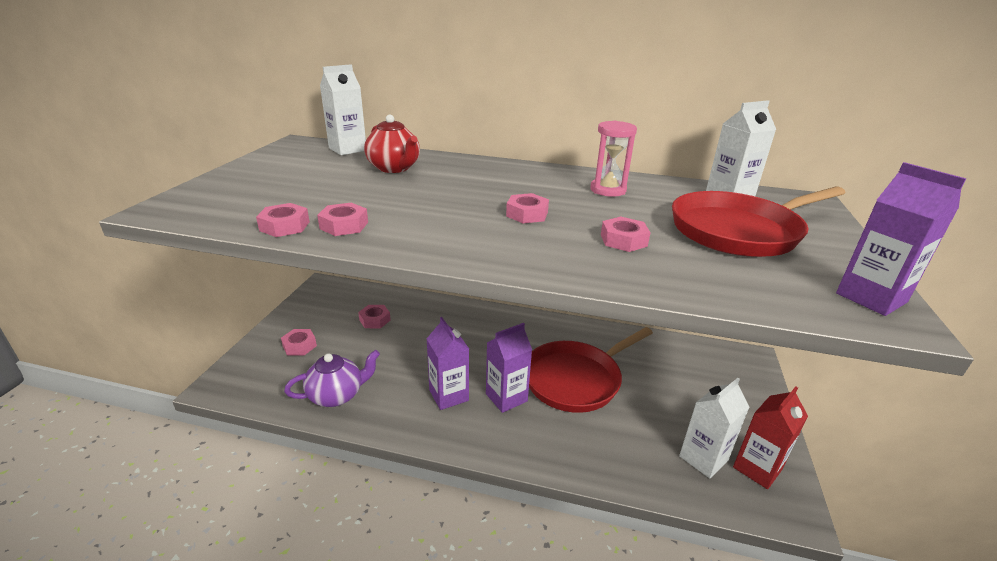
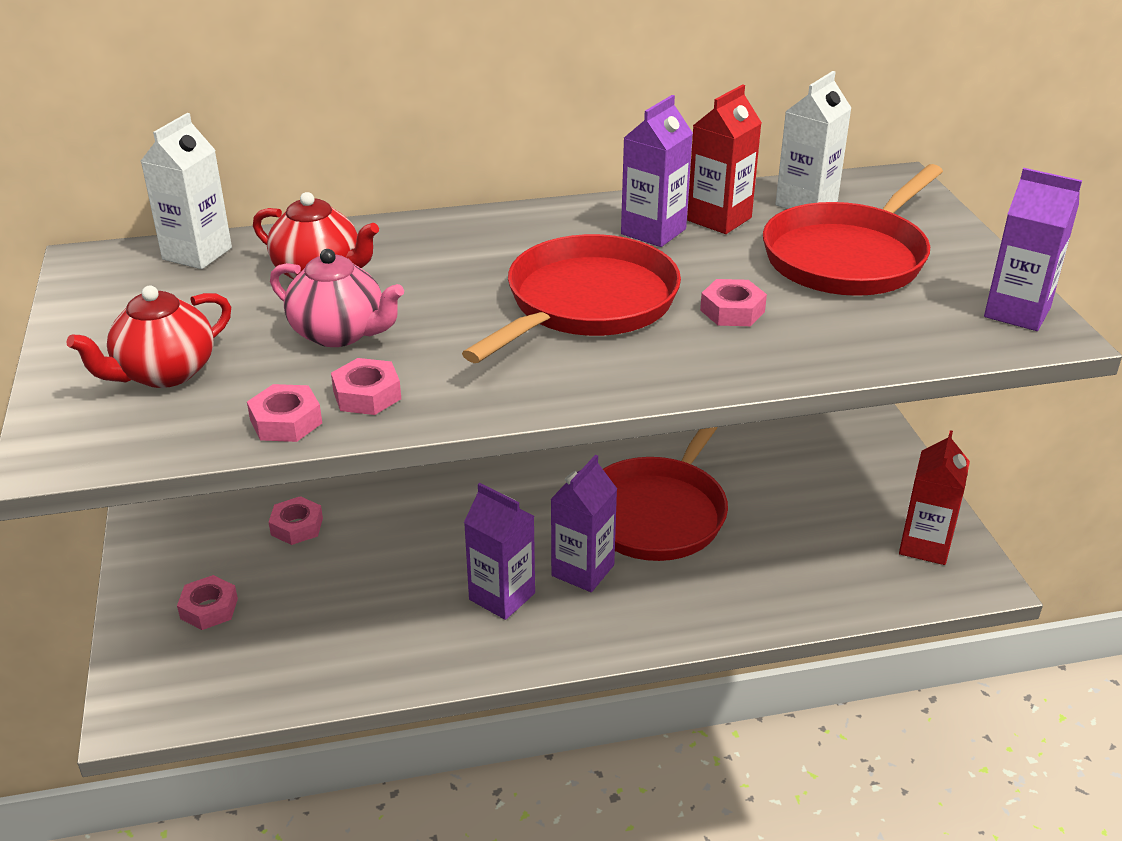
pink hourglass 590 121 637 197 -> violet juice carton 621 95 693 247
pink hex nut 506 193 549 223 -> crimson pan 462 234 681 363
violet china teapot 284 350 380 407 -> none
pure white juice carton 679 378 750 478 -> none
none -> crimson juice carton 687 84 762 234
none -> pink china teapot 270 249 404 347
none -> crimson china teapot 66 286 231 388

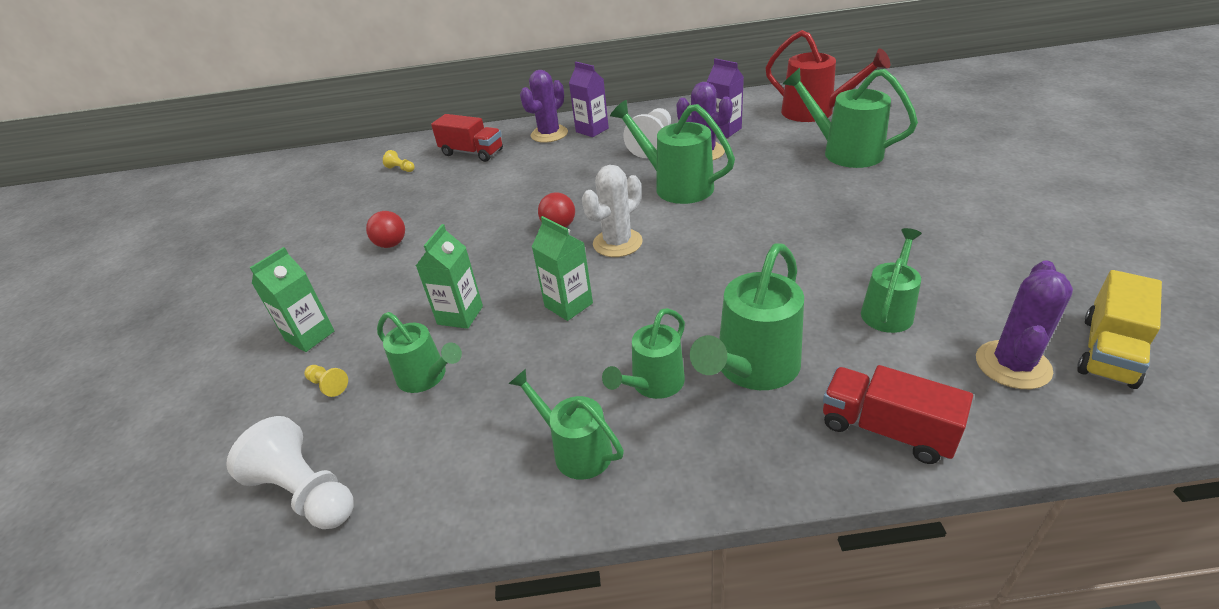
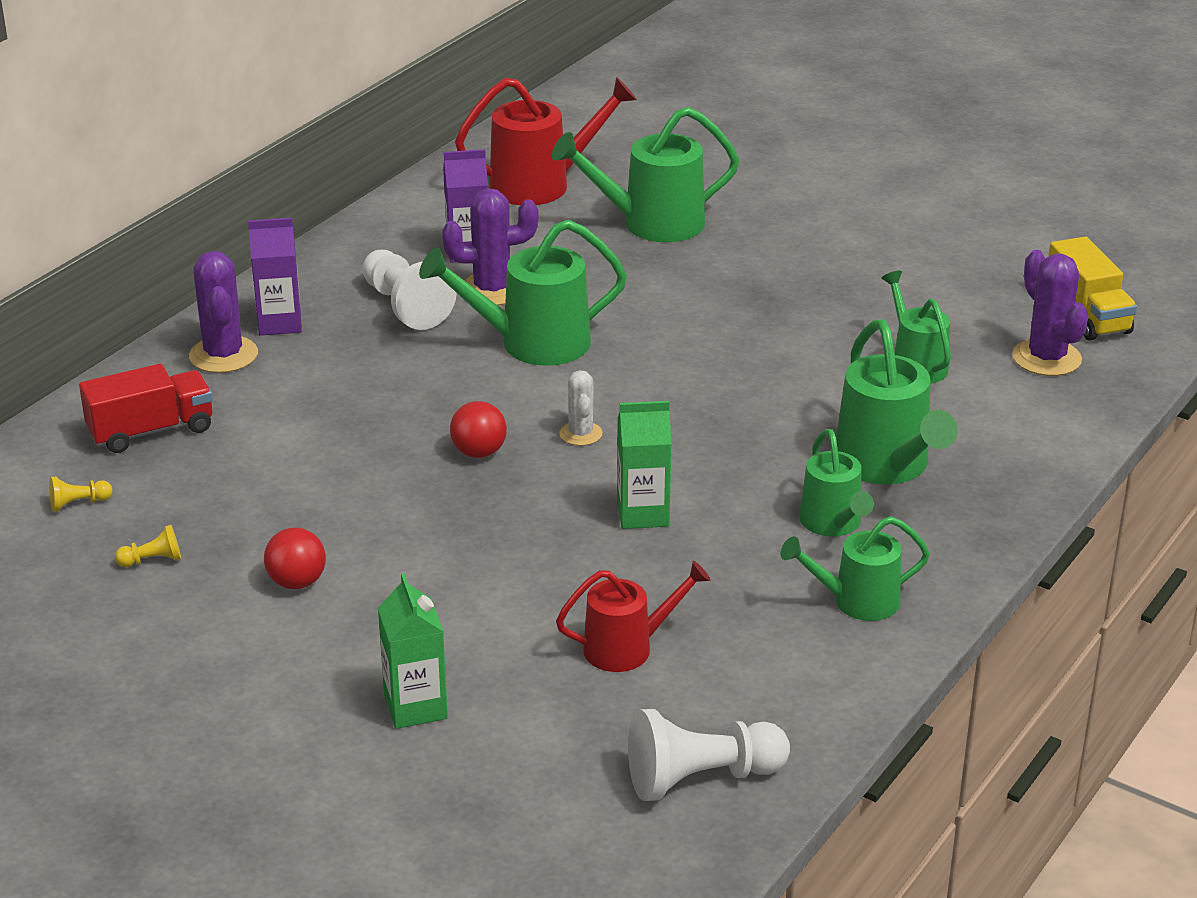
pure white prickly plant 582 165 643 257 -> pure white prickly plant 559 370 602 446, x0.60
leaf-green juice carton 416 224 483 329 -> none
leaf-green watering can 377 312 462 393 -> crimson watering can 556 561 710 672
yellow game pawn 304 365 348 397 -> yellow game pawn 115 525 181 567, relocated
crimson lorry 823 365 973 464 -> none

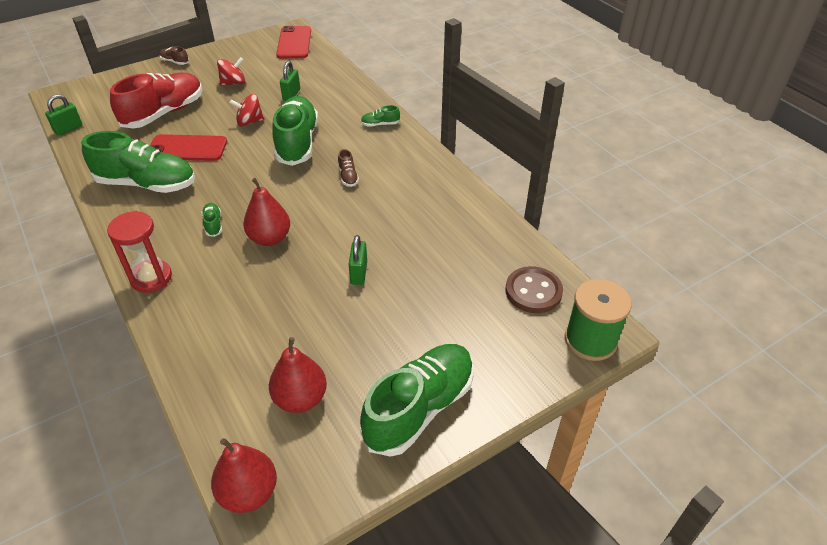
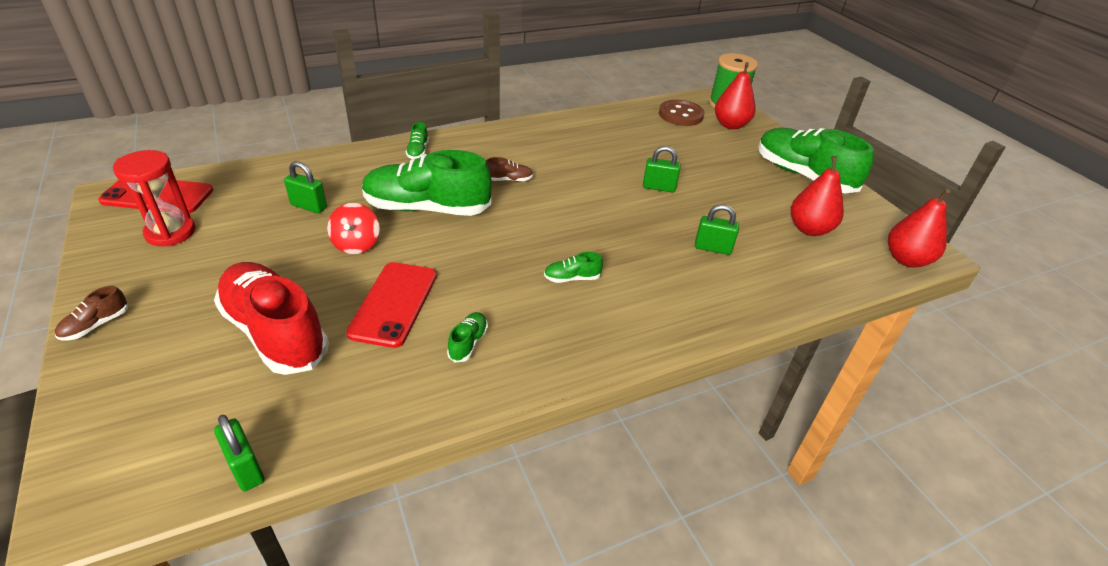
crimson whirligig 217 57 245 86 -> none
leaf-green sneaker 82 131 195 193 -> leaf-green sneaker 447 312 488 362, x0.40
crimson pear fruit 243 178 290 246 -> crimson pear fruit 715 62 756 129, relocated
crimson hourglass 107 211 172 293 -> crimson hourglass 113 150 196 246, relocated
none -> leaf-green padlock 695 204 739 255

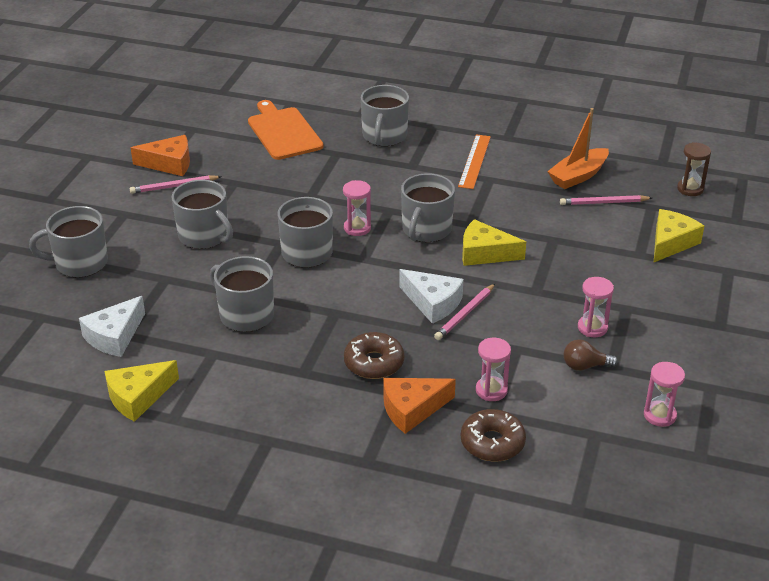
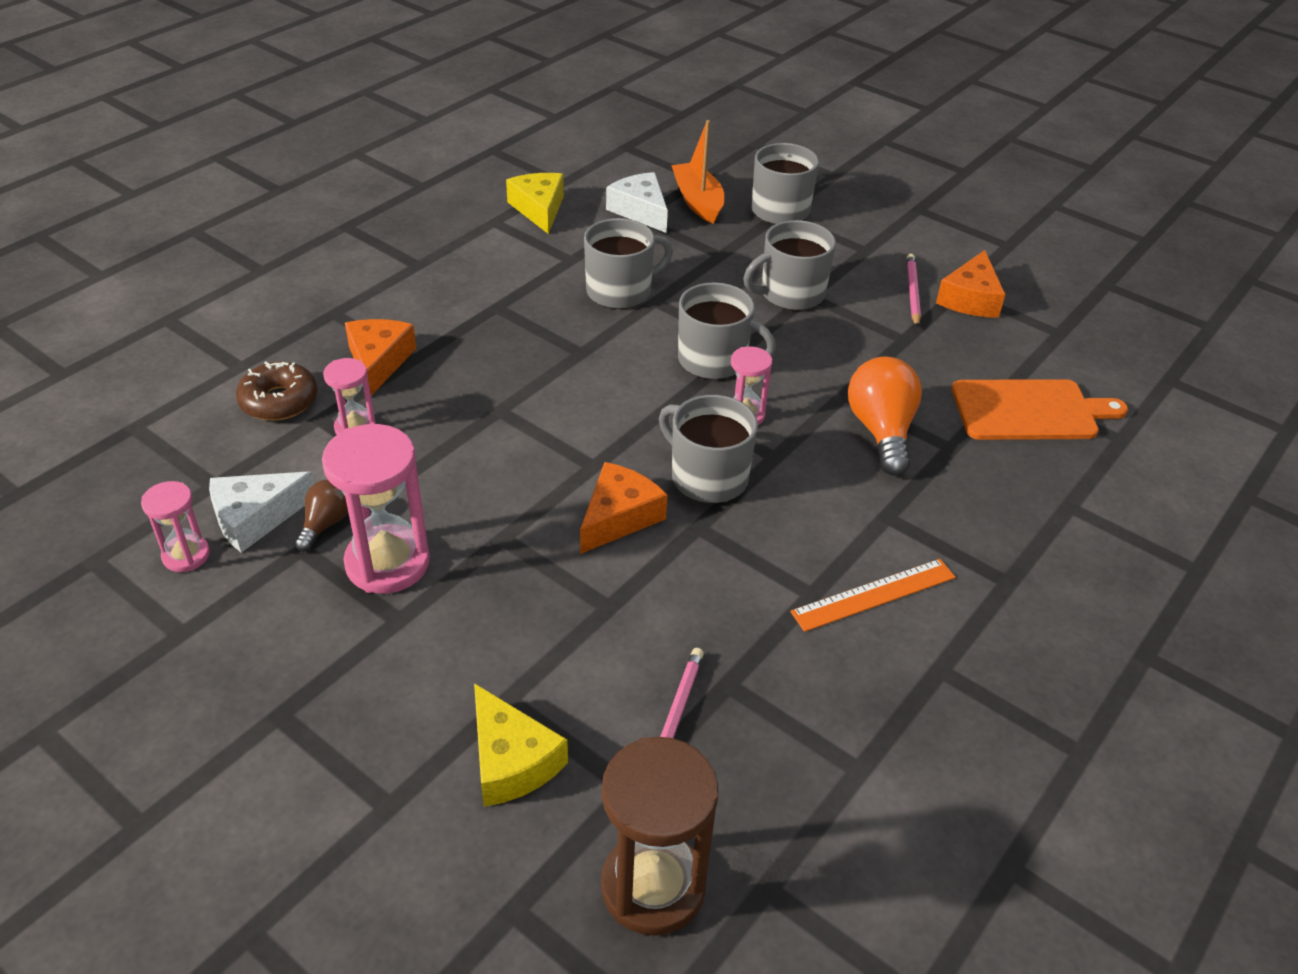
ash-grey coffee mug 361 85 409 146 -> none
orange sailboat 547 108 609 189 -> orange sailboat 671 120 724 224, relocated
orange straightedge 458 134 491 189 -> orange straightedge 790 559 956 632, 60 degrees counterclockwise
dark brown hourglass 677 142 711 196 -> dark brown hourglass 601 737 718 936, x1.82
yellow piece of cheese 462 219 526 266 -> orange piece of cheese 580 462 667 554
pure white piece of cheese 399 269 463 324 -> pure white piece of cheese 209 471 314 553, relocated
pink hourglass 578 277 614 337 -> pink hourglass 322 424 430 594, x1.82
pink pencil 434 284 495 340 -> none
dark brown donut 344 332 404 379 -> none
none -> orange bulb 848 357 922 476

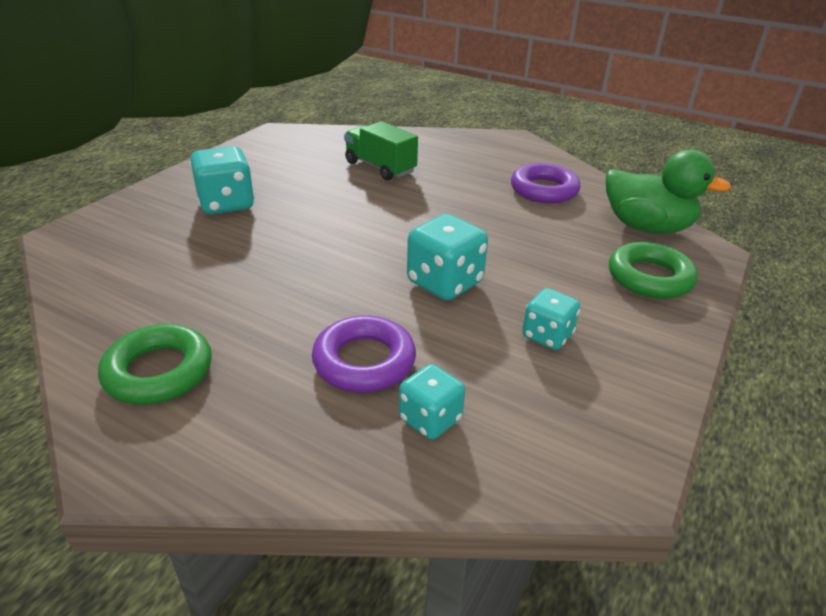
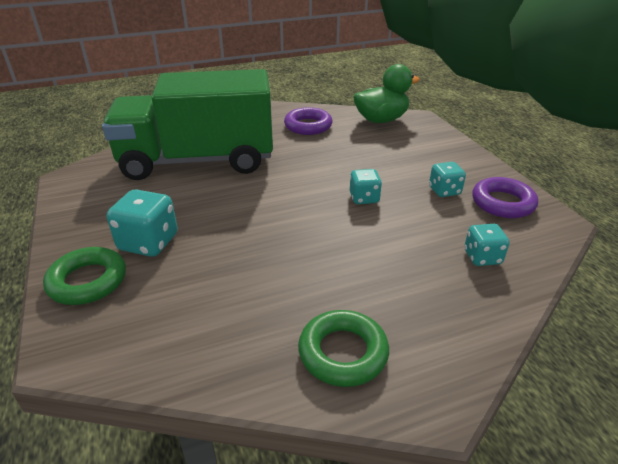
leaf-green lorry 344 121 418 181 -> leaf-green lorry 102 69 273 180, x2.35
aqua game die 407 214 488 300 -> aqua game die 350 169 382 204, x0.63
leaf-green ring 609 242 698 299 -> leaf-green ring 43 247 126 305, relocated
violet ring 312 315 416 392 -> violet ring 472 177 538 218, relocated

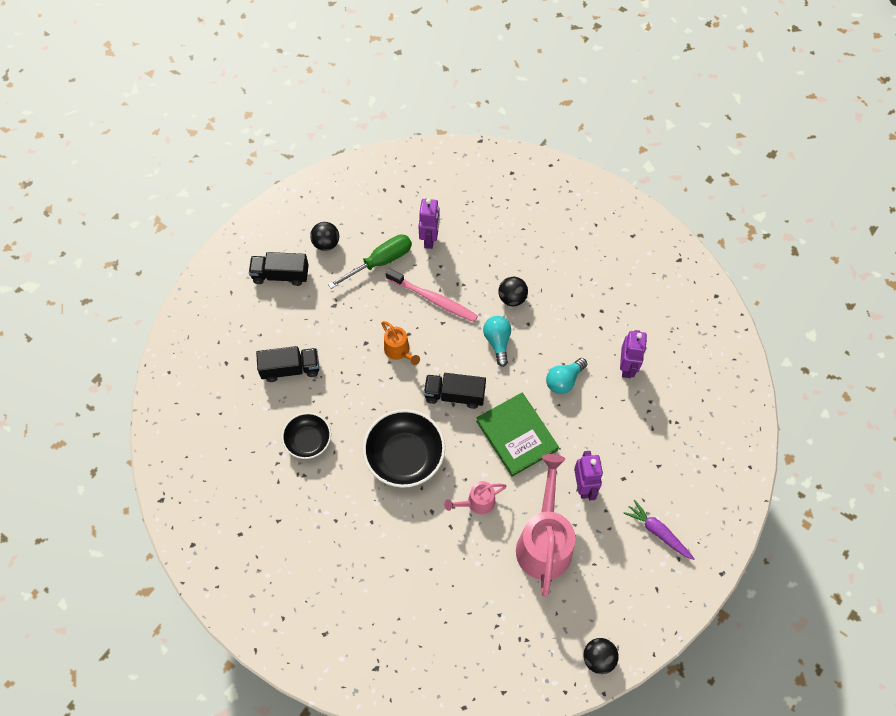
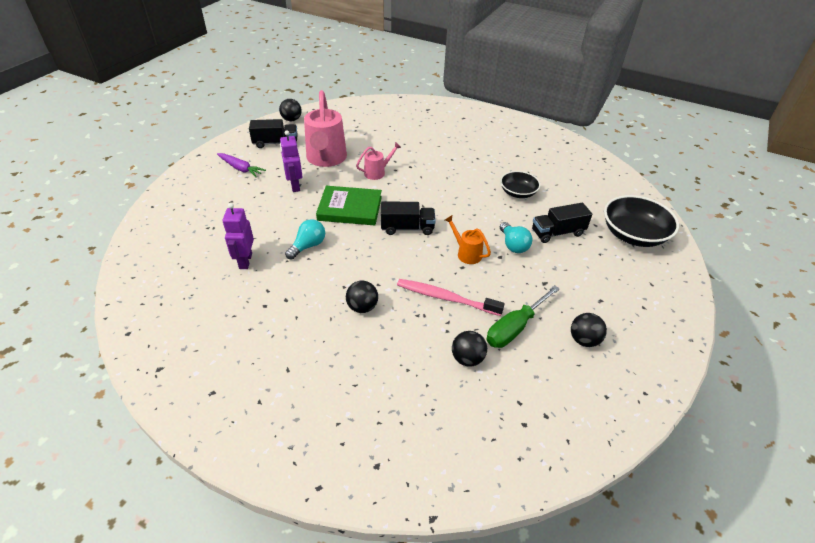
violet robot 418 199 440 249 -> black ball 452 331 487 367
black lorry 249 252 309 286 -> black lorry 249 119 298 148, relocated
aqua bulb 483 316 511 367 -> aqua bulb 500 222 532 253, relocated
leaf-green hardcover 476 393 559 477 -> leaf-green hardcover 316 186 382 225, 45 degrees counterclockwise
black bowl 363 409 445 488 -> black bowl 604 195 679 247, relocated

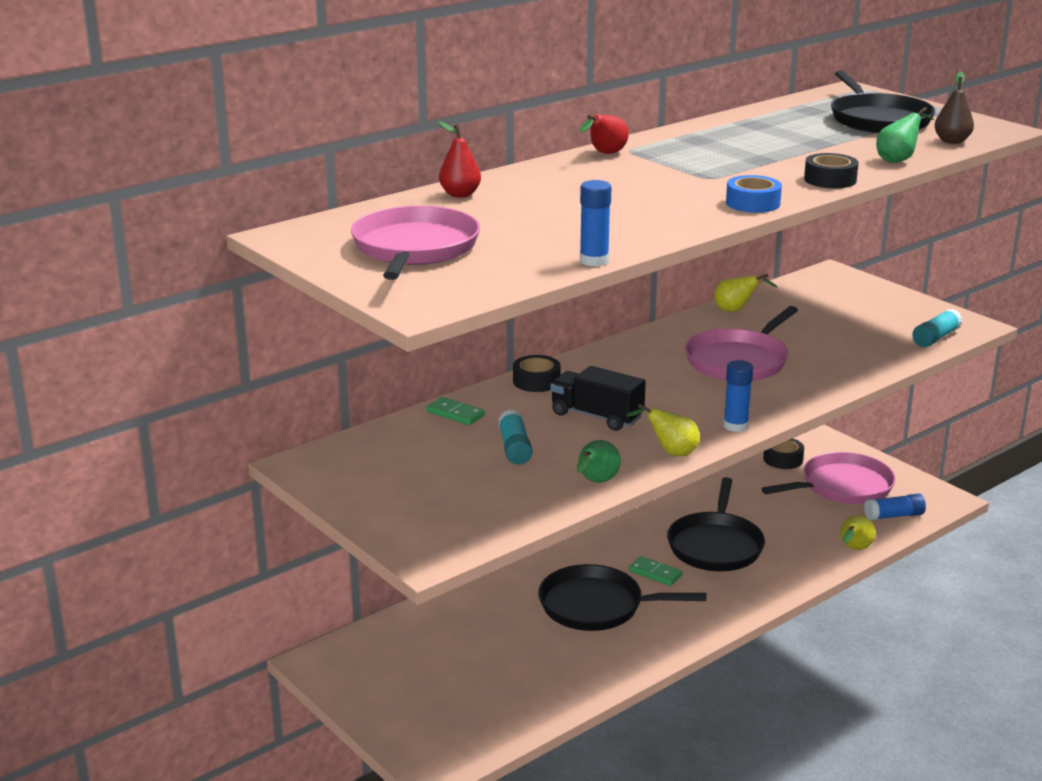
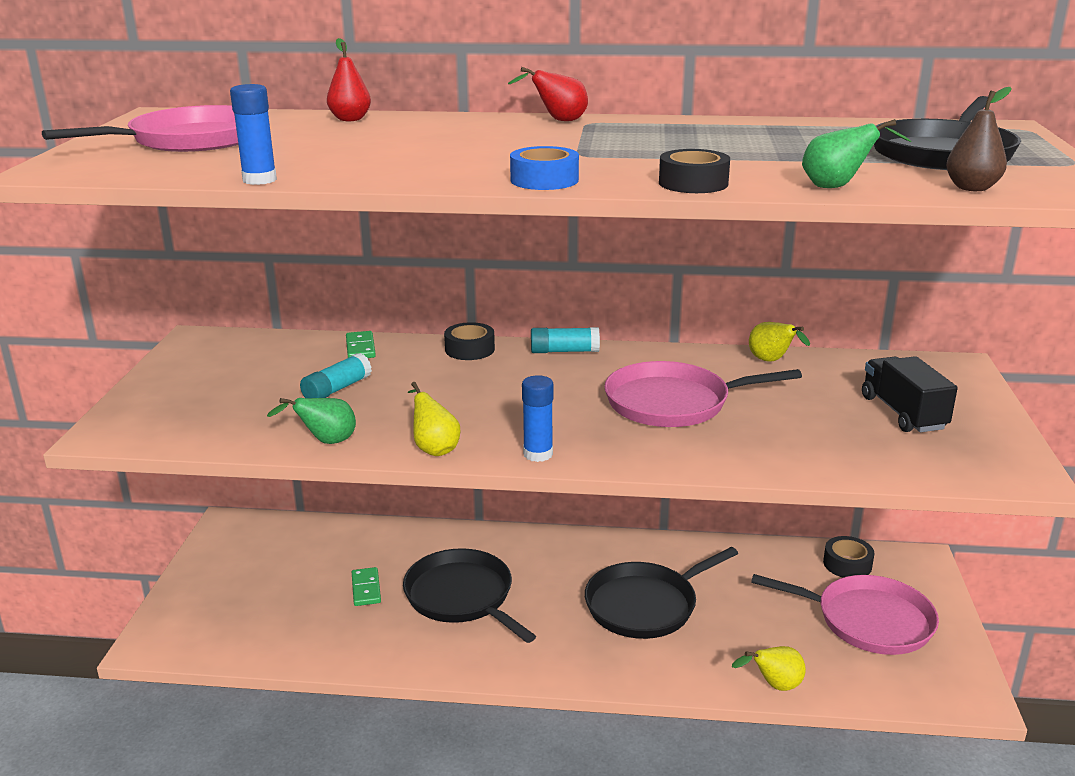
aqua glue stick 912 309 963 347 -> aqua glue stick 531 327 600 353, relocated
black lorry 550 366 646 431 -> black lorry 862 356 958 432, relocated
cobalt glue stick 864 494 926 520 -> none
leaf-green domino 629 556 682 586 -> leaf-green domino 352 567 381 606, relocated

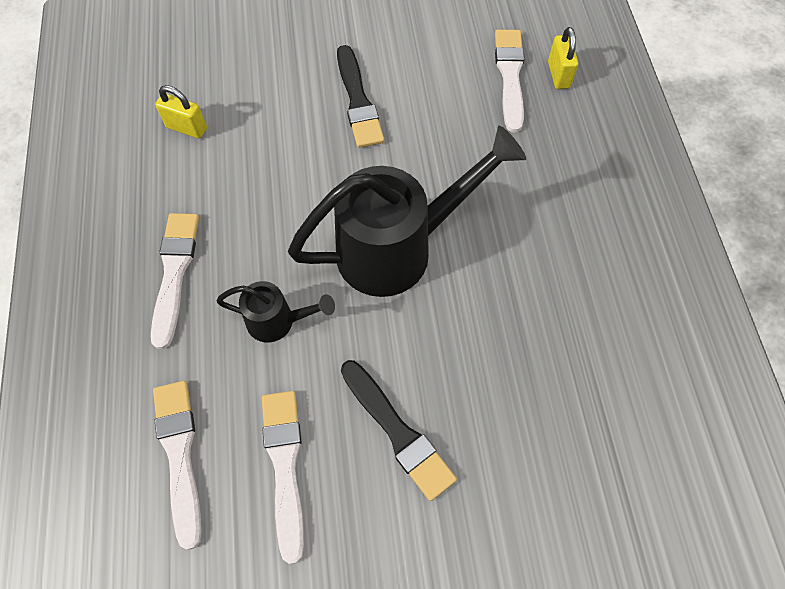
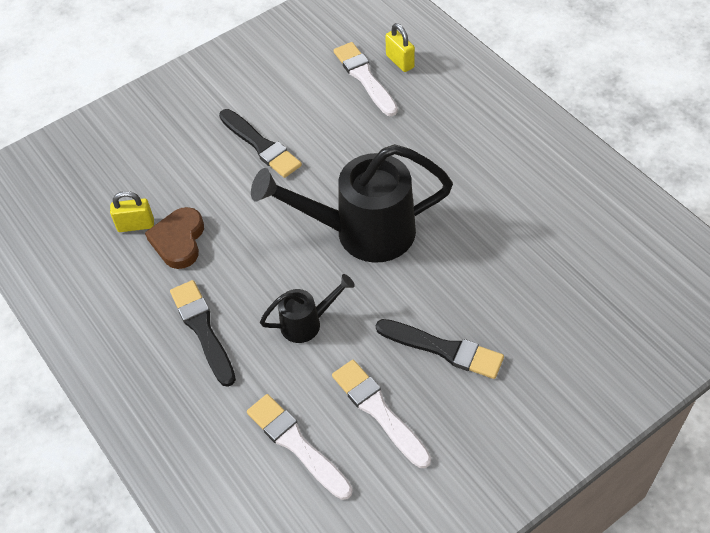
black watering can 288 125 526 297 -> black watering can 251 144 453 263, 135 degrees counterclockwise
pure white brush 151 213 199 349 -> black brush 170 280 236 387
none -> dark brown love heart 145 207 204 269

